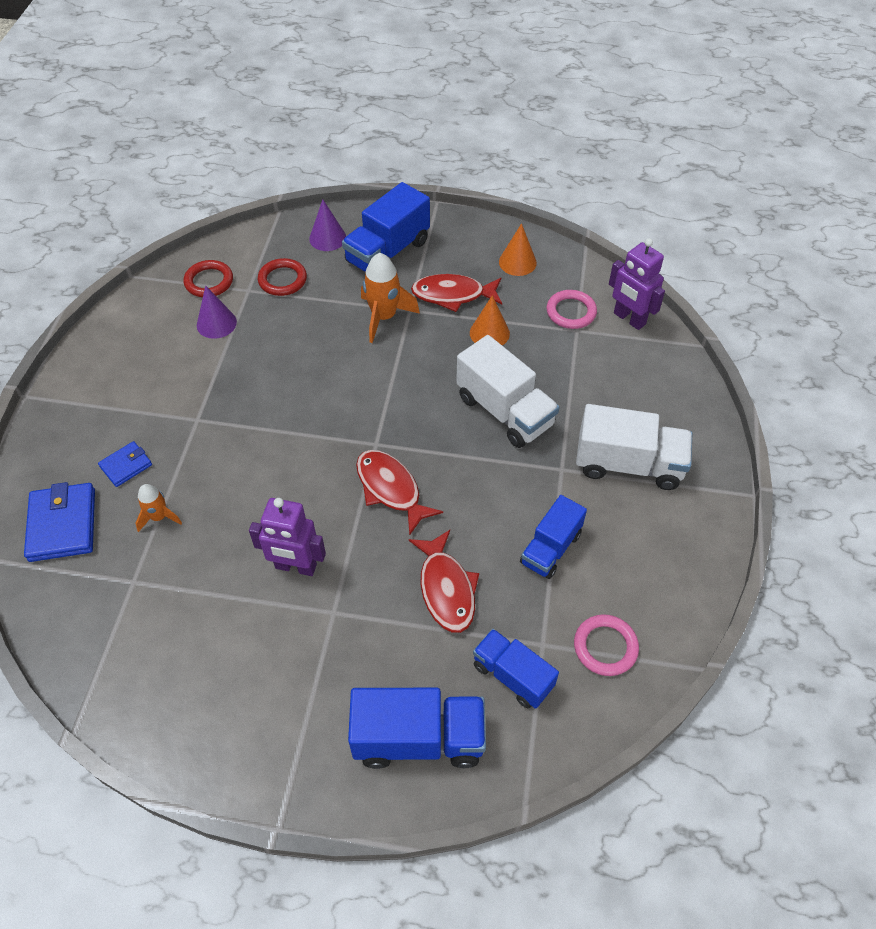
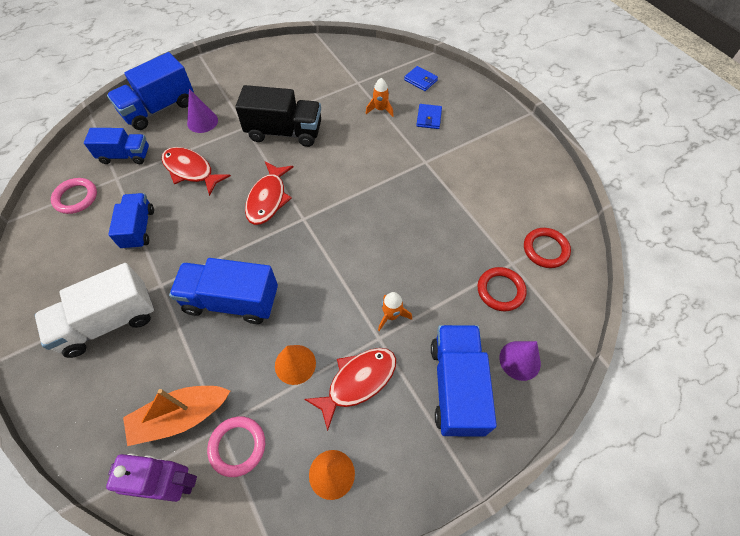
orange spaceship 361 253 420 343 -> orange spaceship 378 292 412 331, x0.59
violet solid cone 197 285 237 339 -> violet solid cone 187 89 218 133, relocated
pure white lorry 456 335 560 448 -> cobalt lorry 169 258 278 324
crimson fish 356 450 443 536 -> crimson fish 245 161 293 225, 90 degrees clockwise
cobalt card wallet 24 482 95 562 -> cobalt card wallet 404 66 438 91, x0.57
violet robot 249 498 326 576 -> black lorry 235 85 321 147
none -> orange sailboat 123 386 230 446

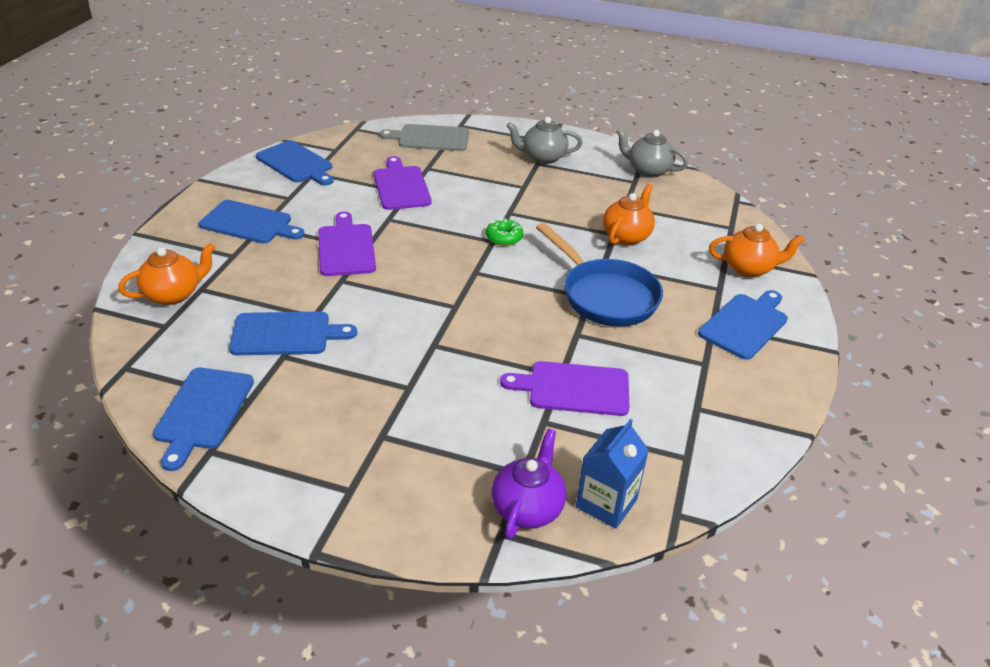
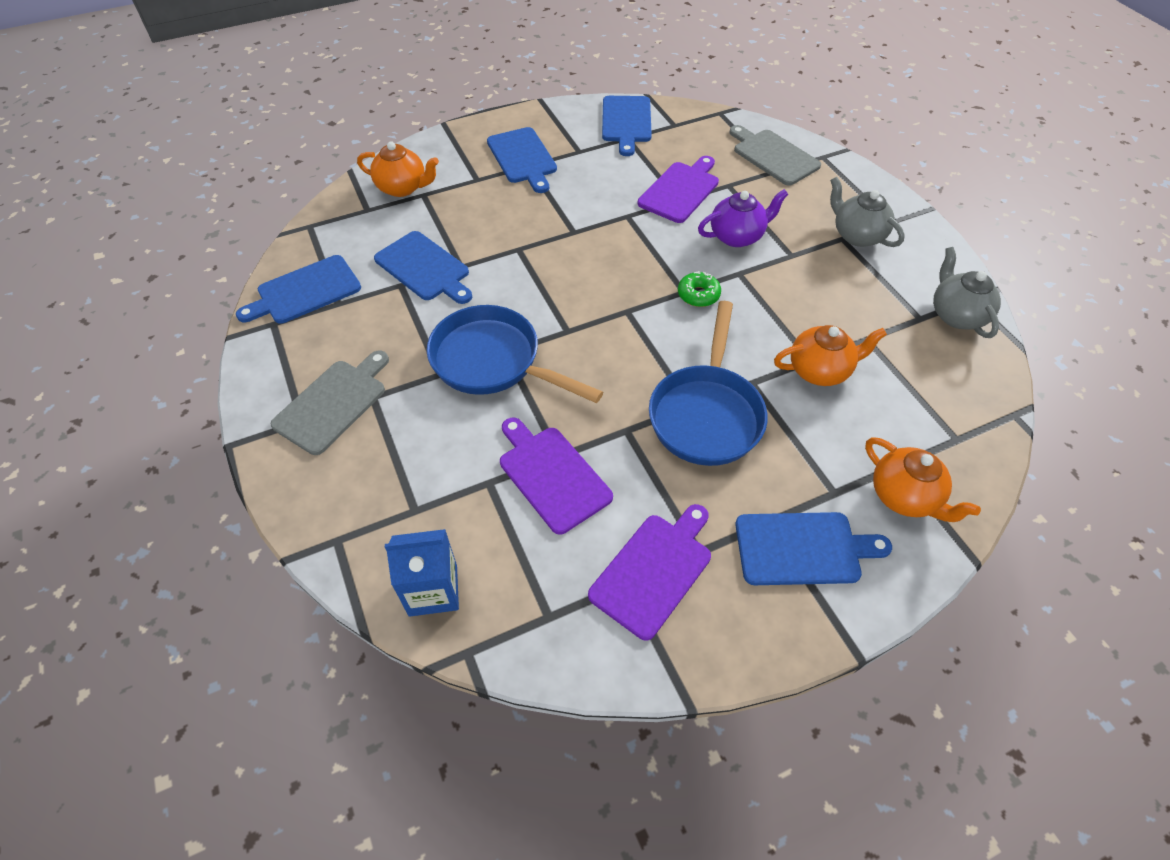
violet bread board 318 211 376 276 -> violet bread board 588 504 711 641, relocated
violet china teapot 492 429 566 539 -> violet china teapot 698 189 789 247, relocated
none -> cobalt pan 427 305 603 403
none -> ash-grey bread board 271 351 389 455

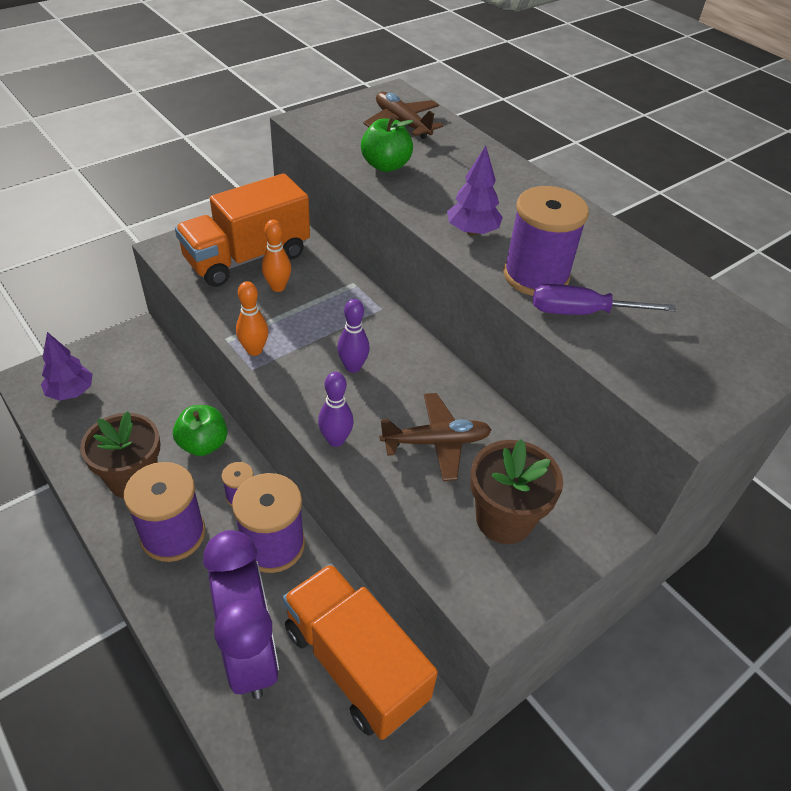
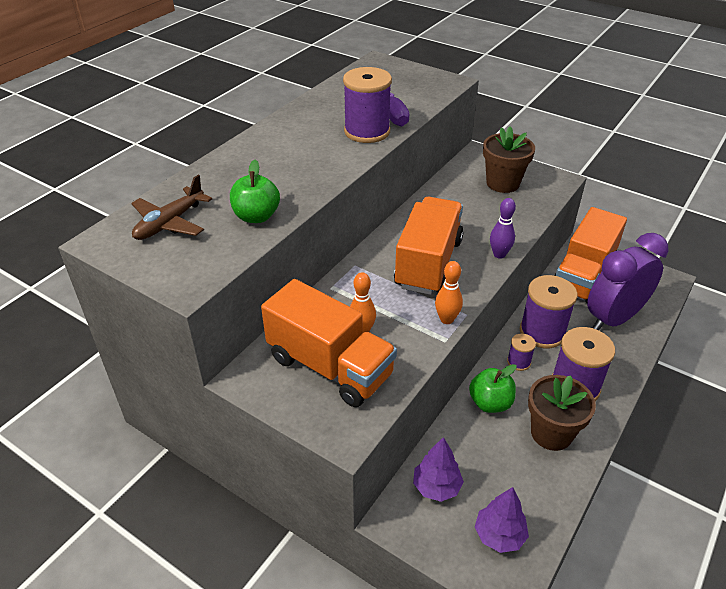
violet tree 447 146 503 236 -> violet tree 413 437 464 502, relocated
violet tenpin 337 299 370 373 -> orange lorry 394 197 463 295
dark brown aeroplane 380 393 492 481 -> none

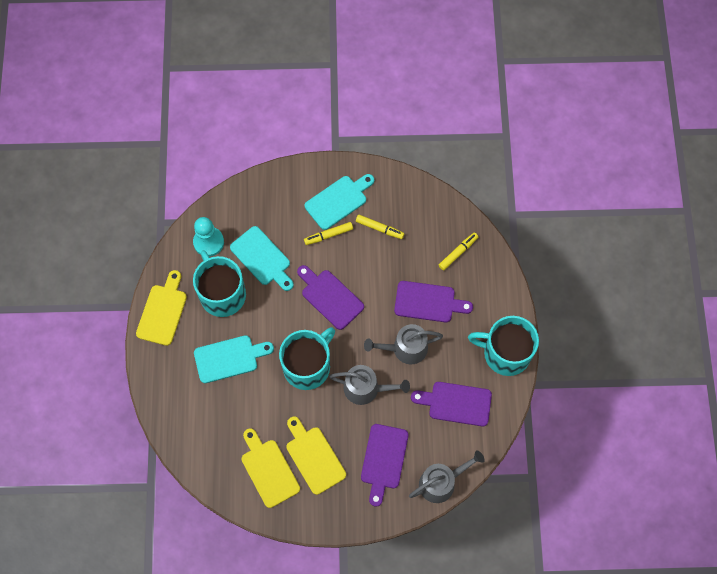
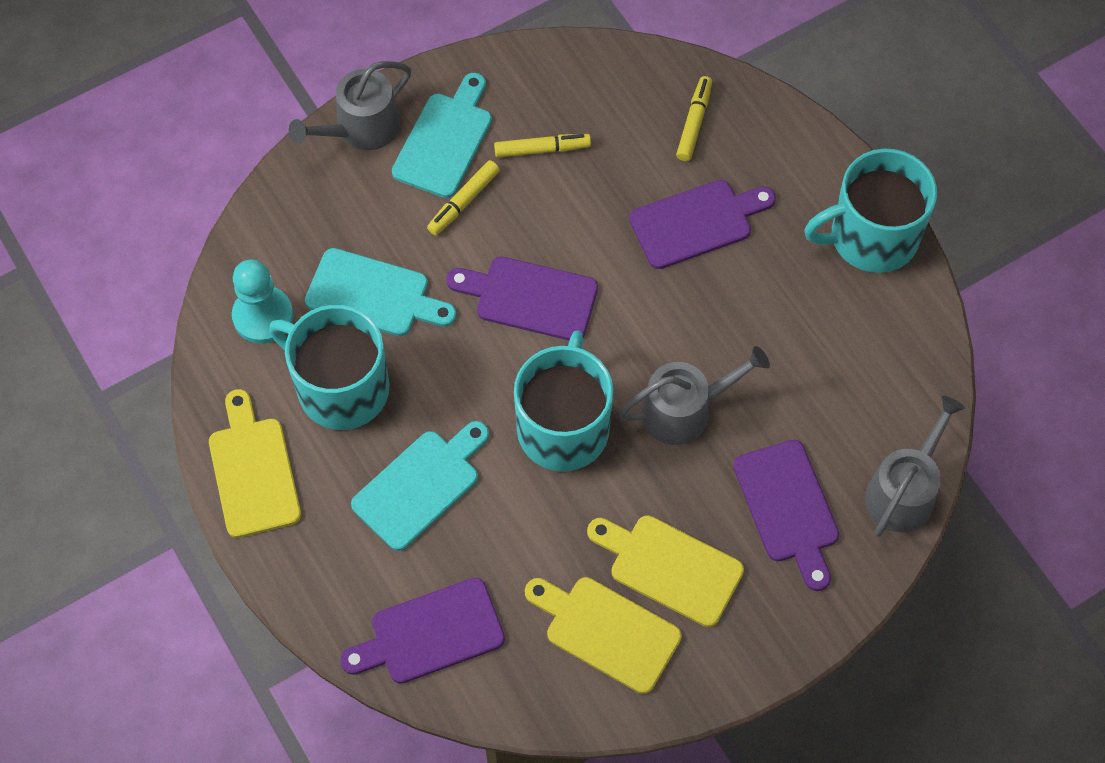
ash-grey watering can 364 324 443 365 -> ash-grey watering can 289 61 411 150, relocated
violet bread board 411 382 492 426 -> violet bread board 340 578 505 684, relocated

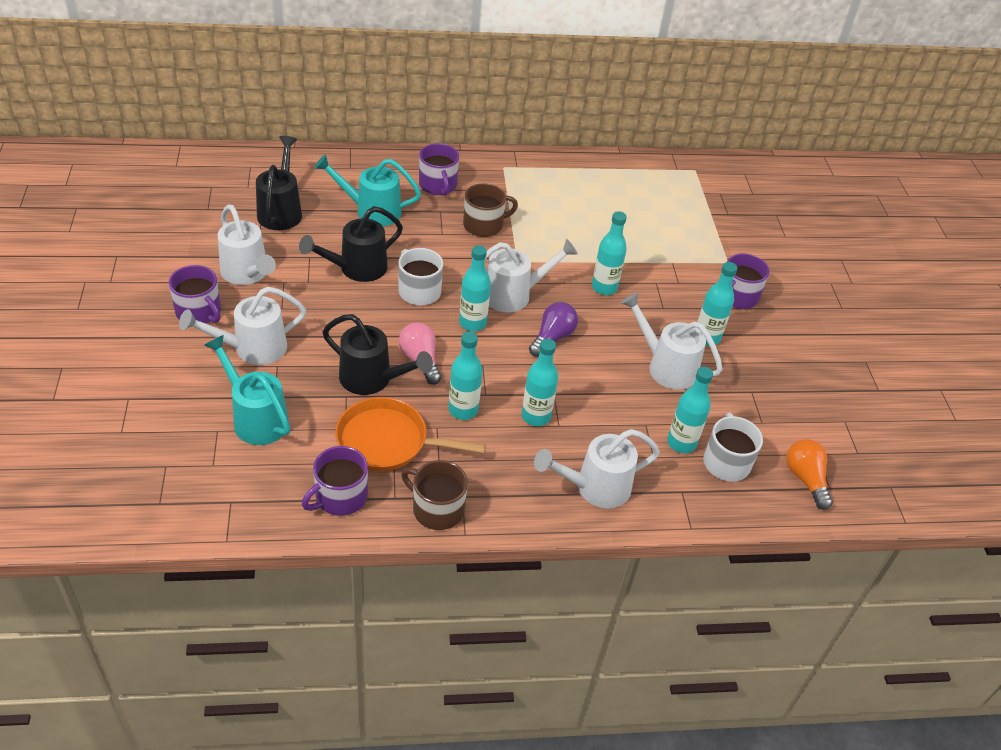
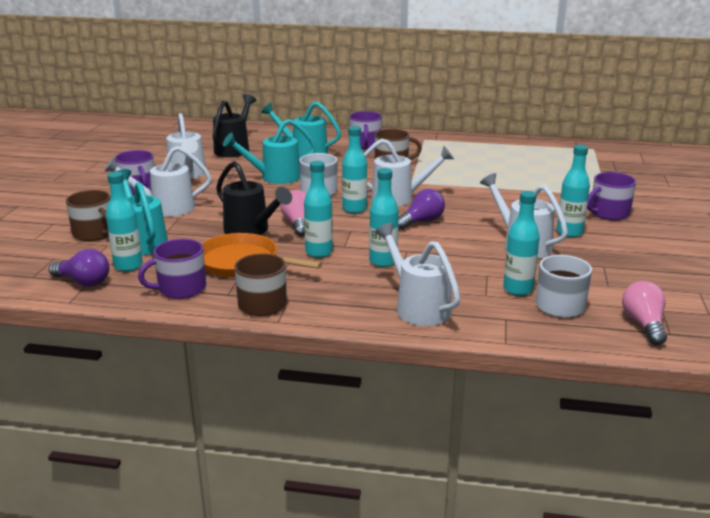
black watering can 299 206 403 282 -> aqua watering can 223 119 316 184
aqua bottle 592 211 627 295 -> aqua bottle 106 172 143 272, relocated
pure white watering can 534 429 660 508 -> pure white watering can 374 223 461 326, 60 degrees clockwise
orange bulb 786 439 833 510 -> pink bulb 622 281 667 345
none -> dark brown coffee mug 66 190 110 241
none -> violet bulb 49 249 109 287

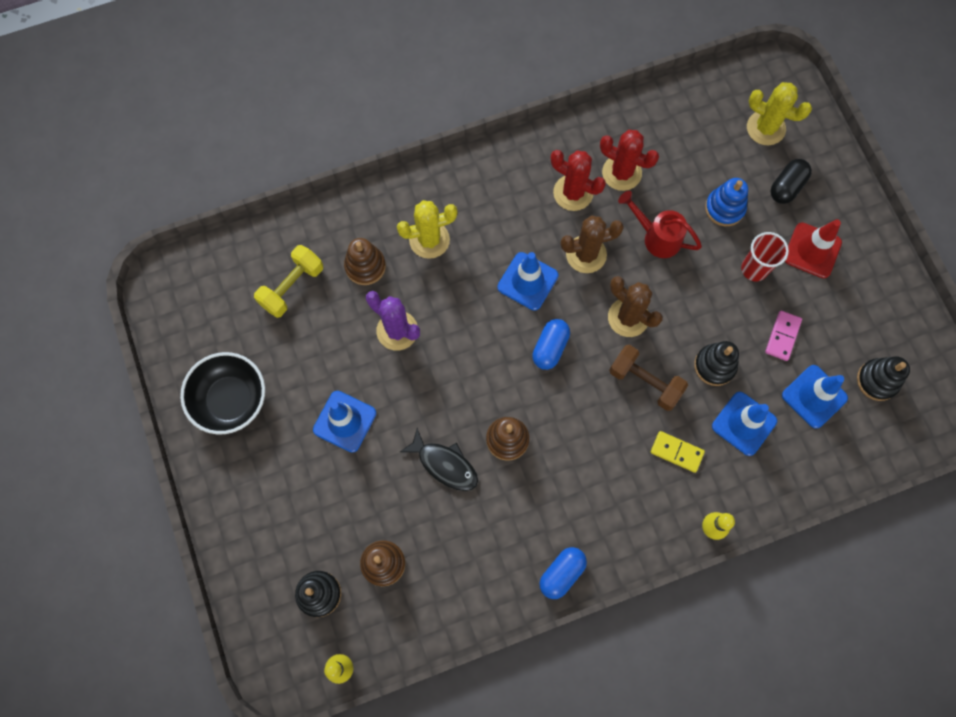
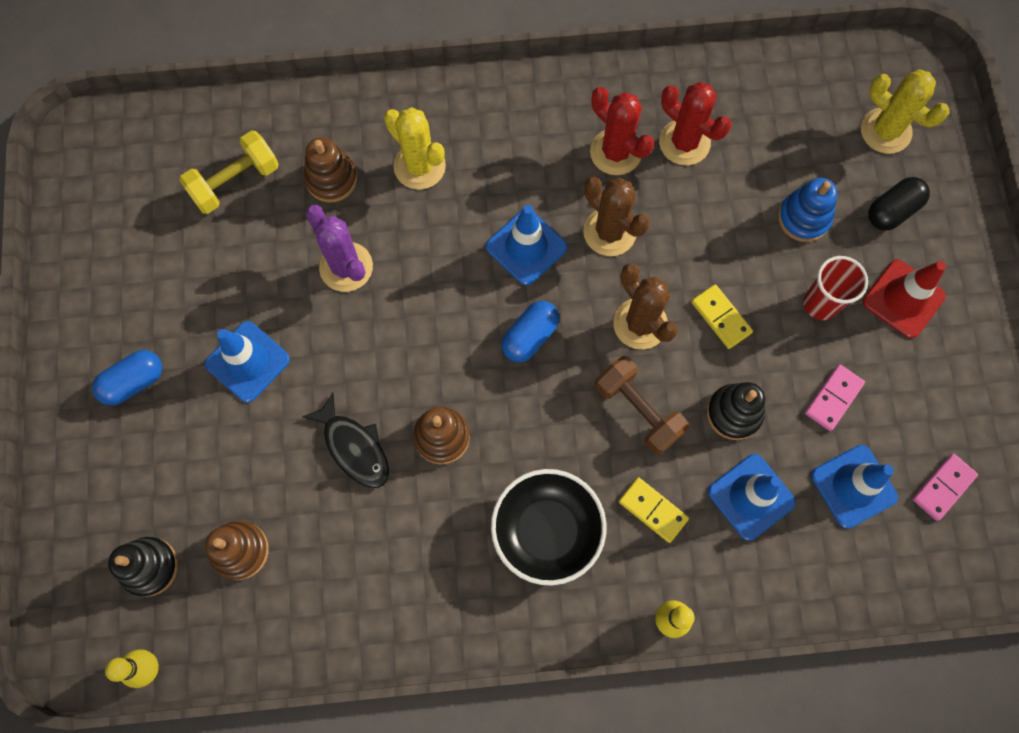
crimson watering can 618 191 702 258 -> none
yellow prickly plant 397 200 457 259 -> yellow prickly plant 384 107 446 190, 45 degrees clockwise
dark brown prickly plant 561 215 624 273 -> dark brown prickly plant 583 177 650 256, 45 degrees clockwise
black bowl 180 352 265 434 -> black bowl 491 469 607 586, relocated
black stacking toy 857 356 910 401 -> pink domino 913 453 978 521
cobalt capsule 539 547 587 599 -> cobalt capsule 92 350 162 406, relocated
none -> yellow domino 691 284 753 349

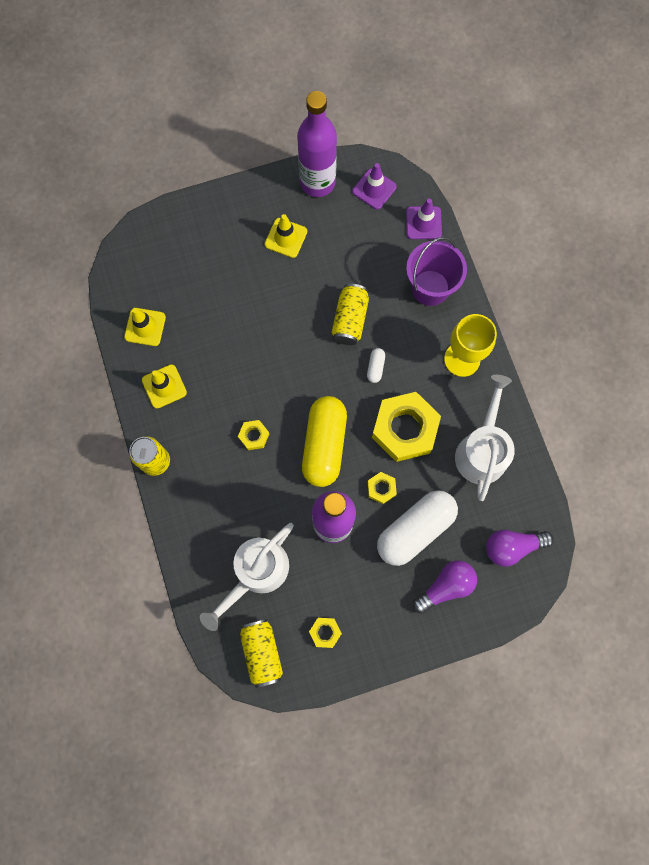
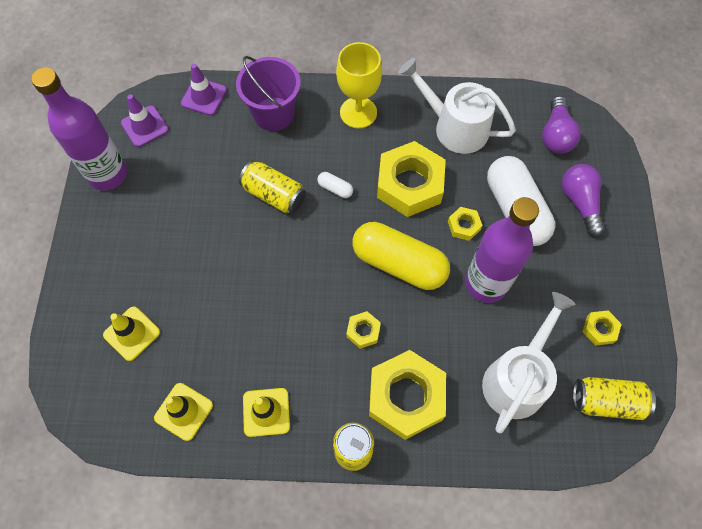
yellow road cone 265 214 307 258 -> yellow road cone 103 307 160 361, relocated
pure white watering can 200 523 294 631 -> pure white watering can 482 292 575 433, 120 degrees counterclockwise
none -> yellow hex nut 369 350 446 440

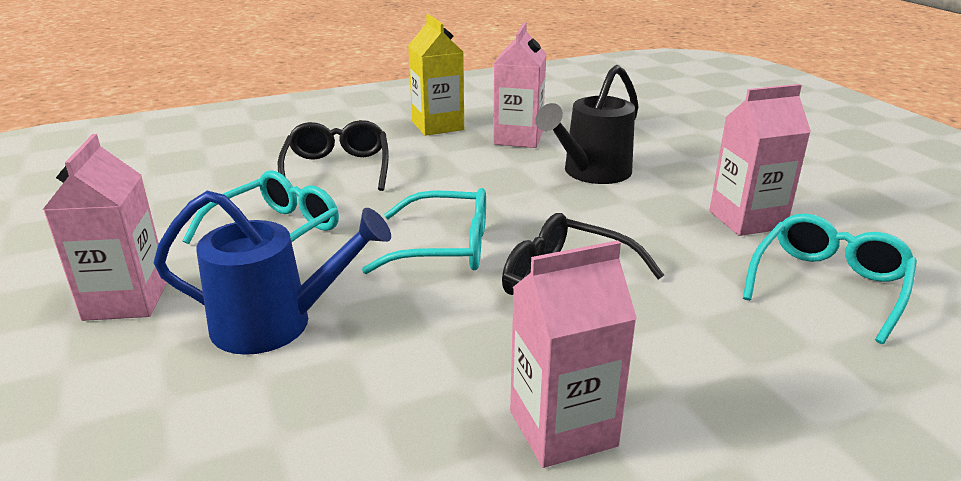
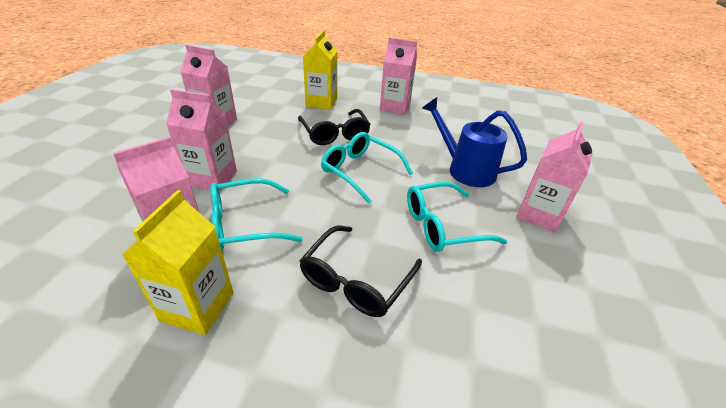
black watering can 535 65 639 184 -> pink juice carton 166 89 237 191
aqua eyeglasses 743 213 917 344 -> aqua eyeglasses 210 178 303 250, relocated
none -> yellow juice carton 303 30 337 110

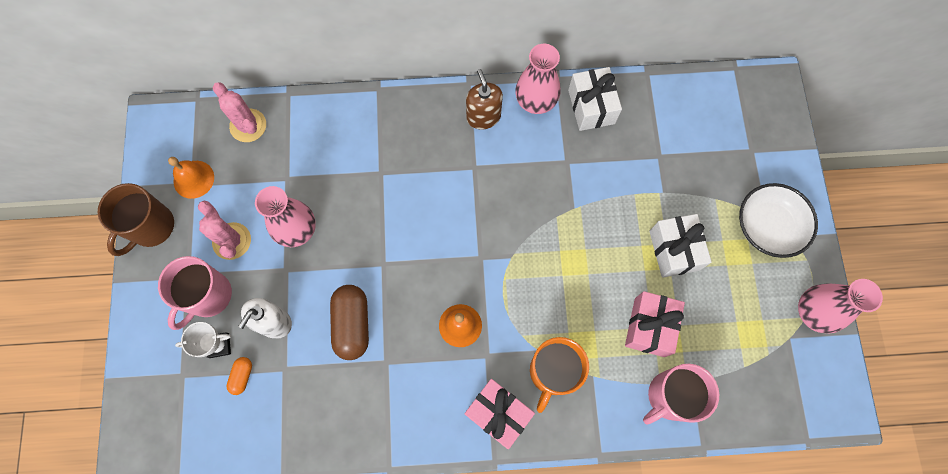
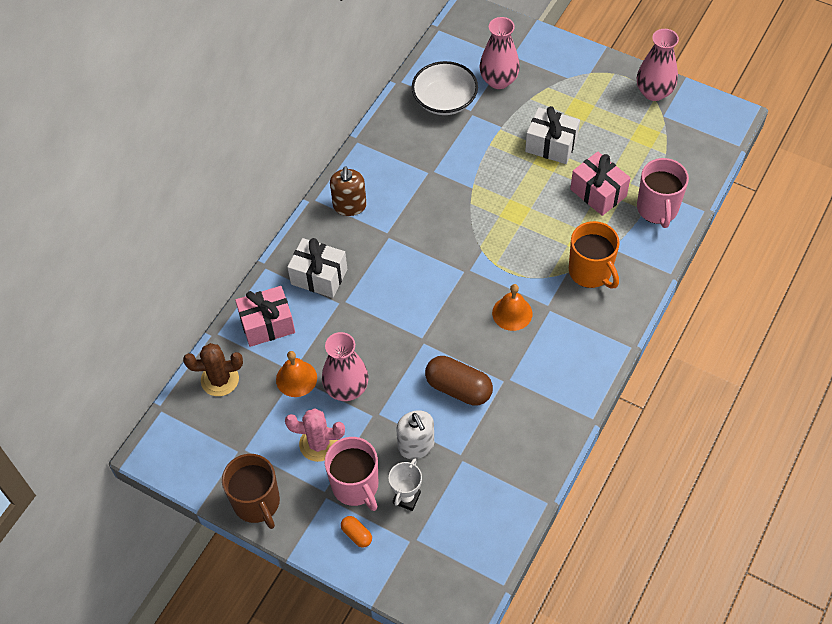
pink tall vase 515 44 560 114 -> pink tall vase 479 17 520 89, relocated
pure white wrapped gift 568 67 622 131 -> pure white wrapped gift 287 238 347 298, relocated
dark brown pump bottle 466 69 503 130 -> dark brown pump bottle 330 166 367 216, 105 degrees counterclockwise
pink prickly plant 213 82 266 142 -> dark brown prickly plant 183 343 243 396
orange school bell 168 157 214 199 -> orange school bell 276 351 317 397, relocated
pure white bowl 739 183 818 258 -> pure white bowl 412 61 478 115, relocated
orange capsule 226 357 252 395 -> orange capsule 341 516 372 547, relocated
pink wrapped gift 465 379 535 449 -> pink wrapped gift 235 286 295 347, relocated

